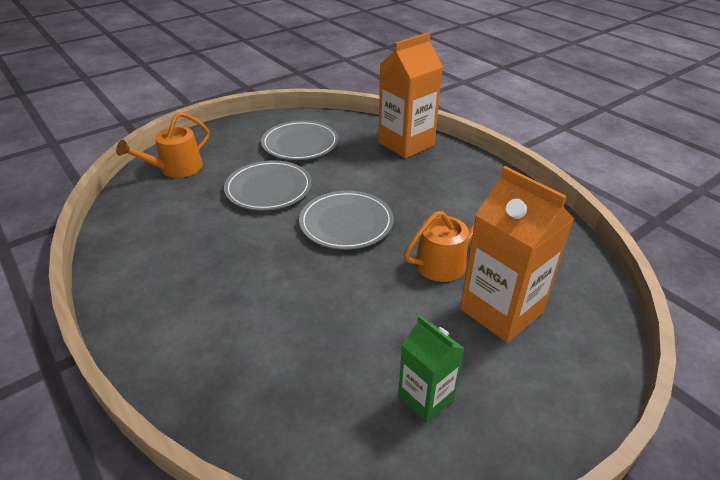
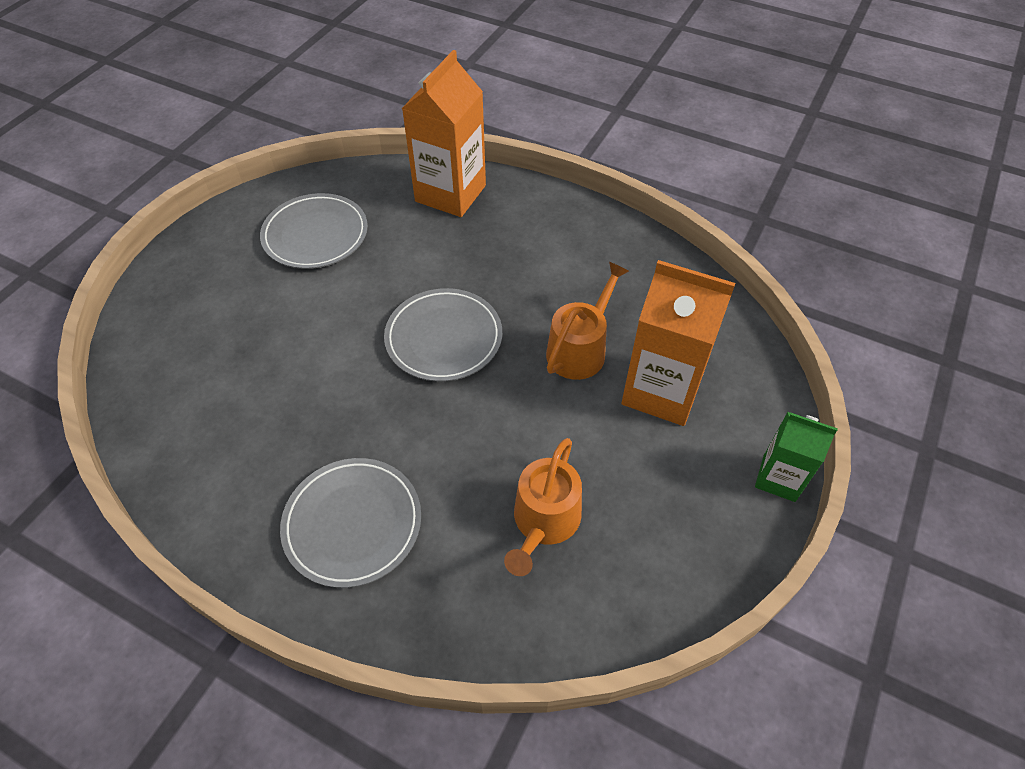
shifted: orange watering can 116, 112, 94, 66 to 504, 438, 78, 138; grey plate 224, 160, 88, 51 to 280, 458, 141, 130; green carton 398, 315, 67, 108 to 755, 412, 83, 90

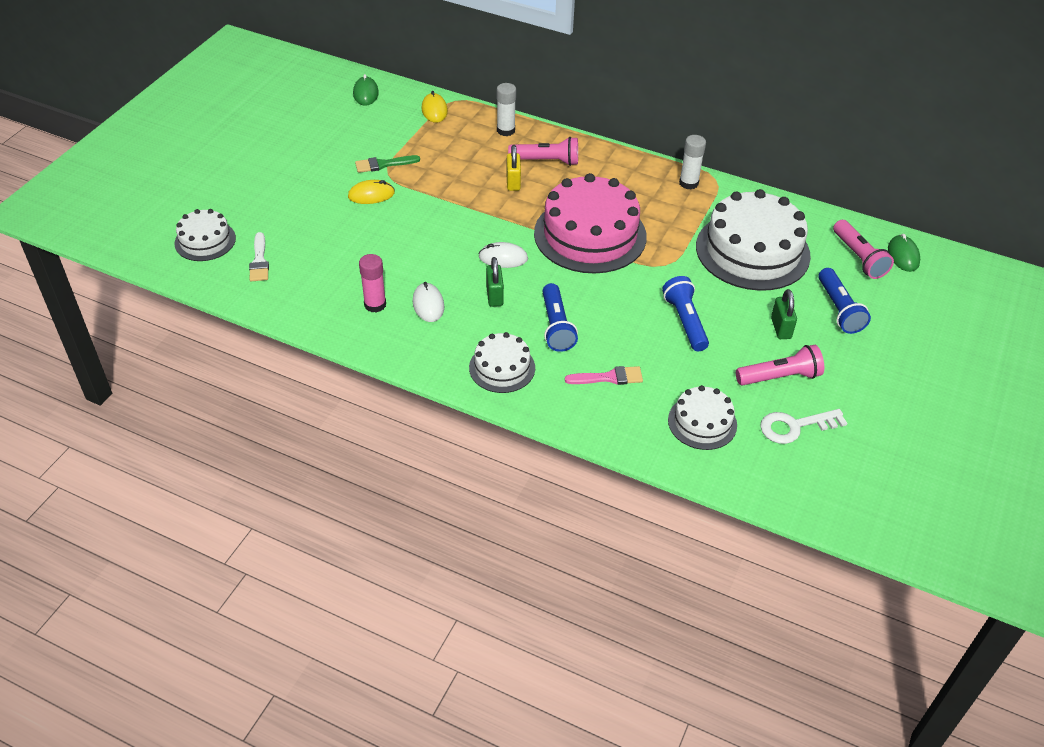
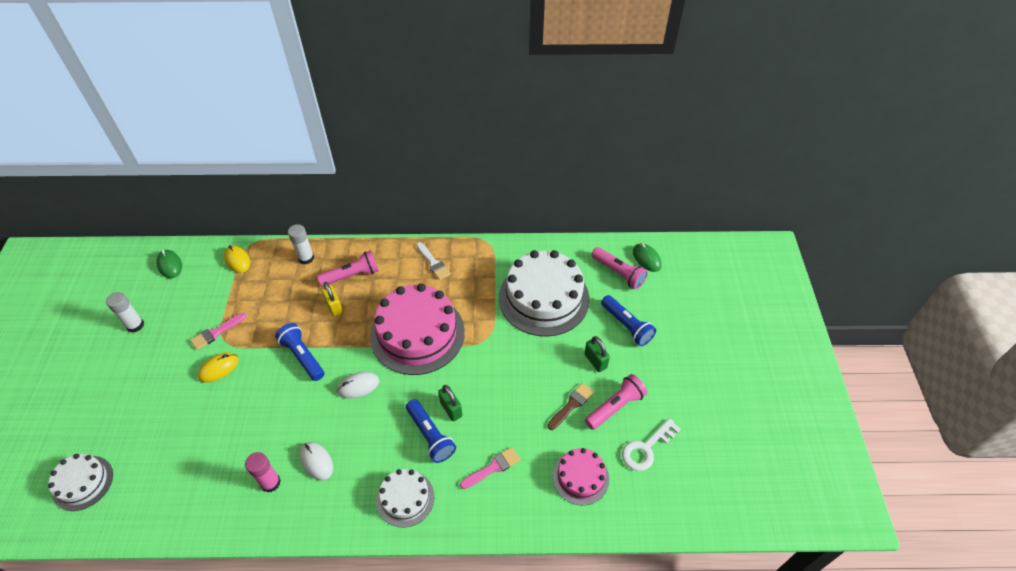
new: brown brush 548, 383, 46, 47
shifted: white glue stick 679, 135, 27, 54 to 106, 292, 38, 41; white brush 249, 232, 20, 49 to 416, 242, 35, 38; green padlock 486, 257, 18, 50 to 438, 385, 25, 36; blue flashlight 662, 276, 47, 75 to 275, 323, 49, 58
repainted: green brush 355, 155, 65, 18 to pink brush 190, 313, 57, 37; white cake 668, 385, 69, 65 to pink cake 553, 448, 56, 57

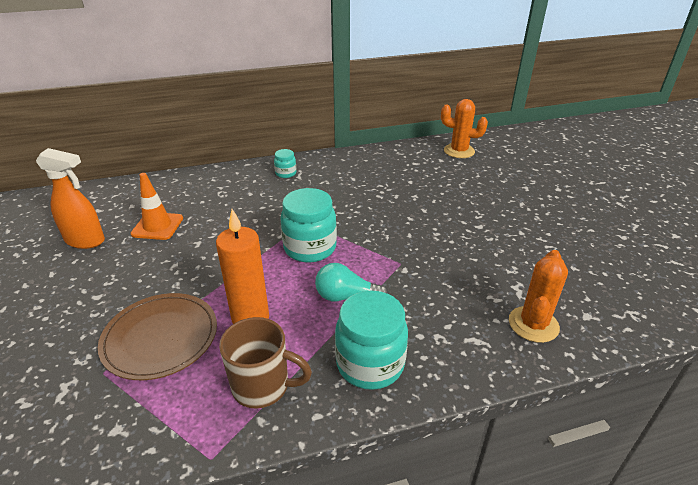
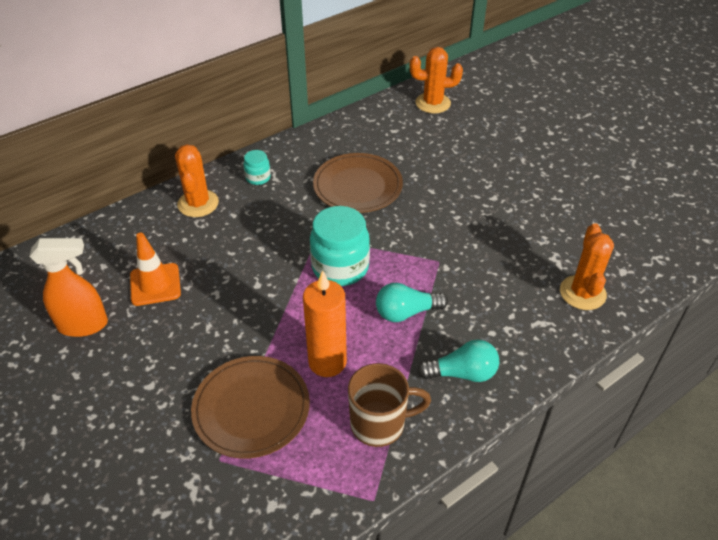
new: orange cactus 175, 144, 44, 73; brown plate 313, 153, 90, 60
swapped: turquoise jar 335, 290, 73, 100 to turquoise light bulb 417, 339, 82, 43

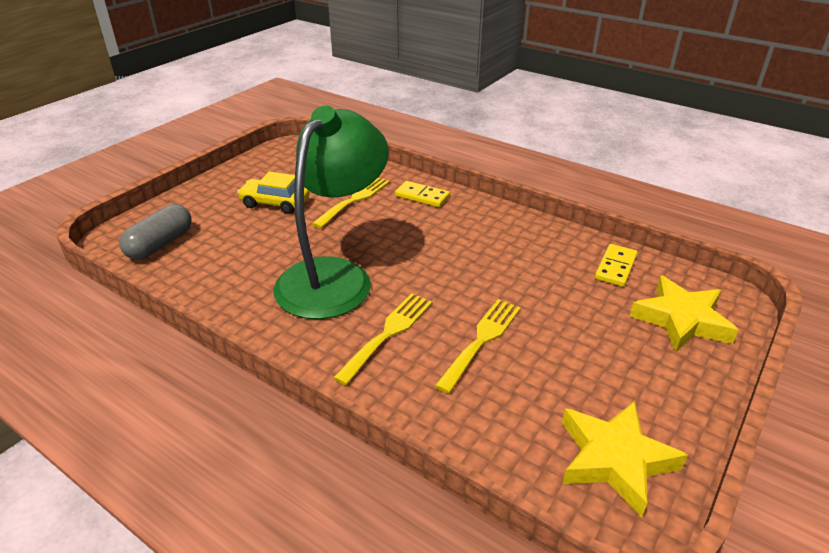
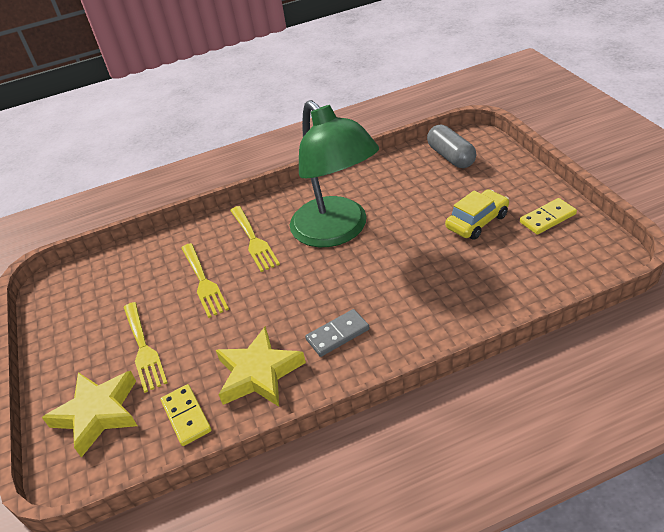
new: grey domino 305, 309, 64, 48
shifted: yellow fork 312, 178, 78, 50 to 123, 302, 45, 91; yellow domino 395, 181, 55, 26 to 520, 198, 57, 37; yellow star 562, 401, 126, 117 to 216, 326, 90, 81

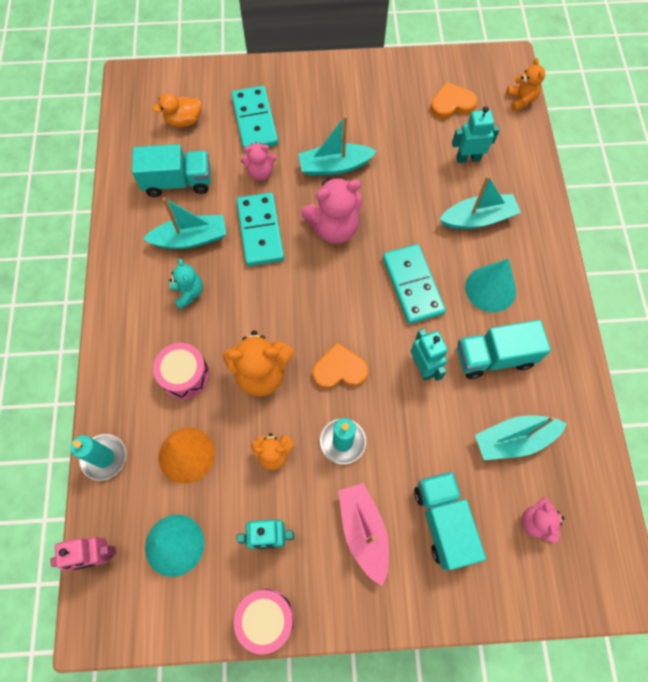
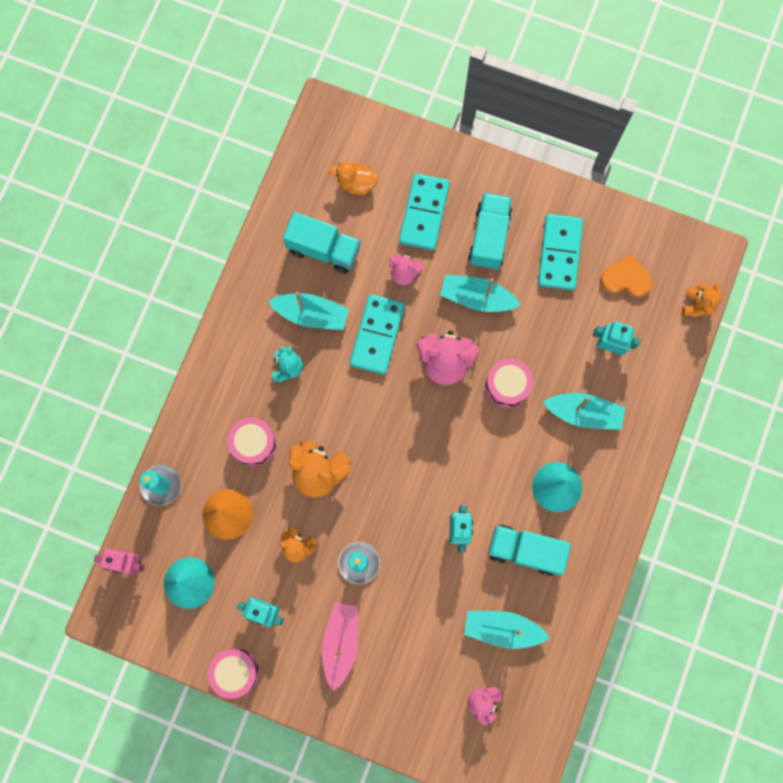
gone: orange heart 312, 342, 57, 47
new: pink drum 485, 359, 48, 49
shifted: turquoise domino 383, 244, 63, 80 to 538, 214, 45, 76; turquoise truck 414, 471, 72, 99 to 468, 193, 44, 76

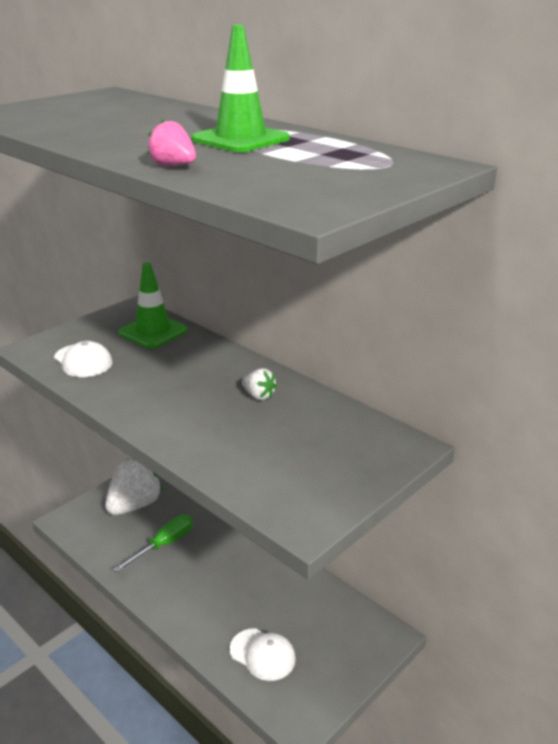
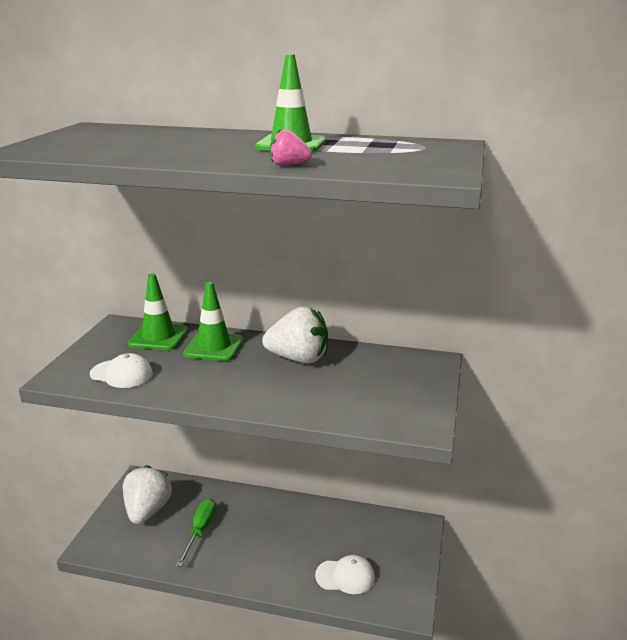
new: green traffic cone 183, 282, 60, 79
scaled: white strawberry 242, 368, 35, 32 = 262, 306, 66, 58 x2.11

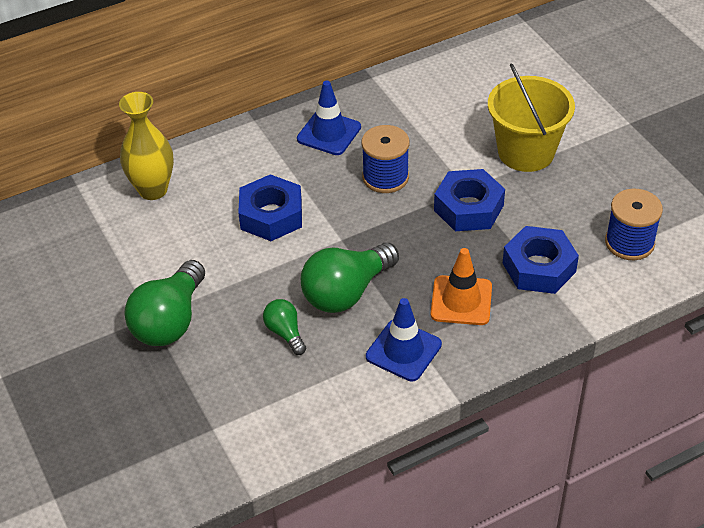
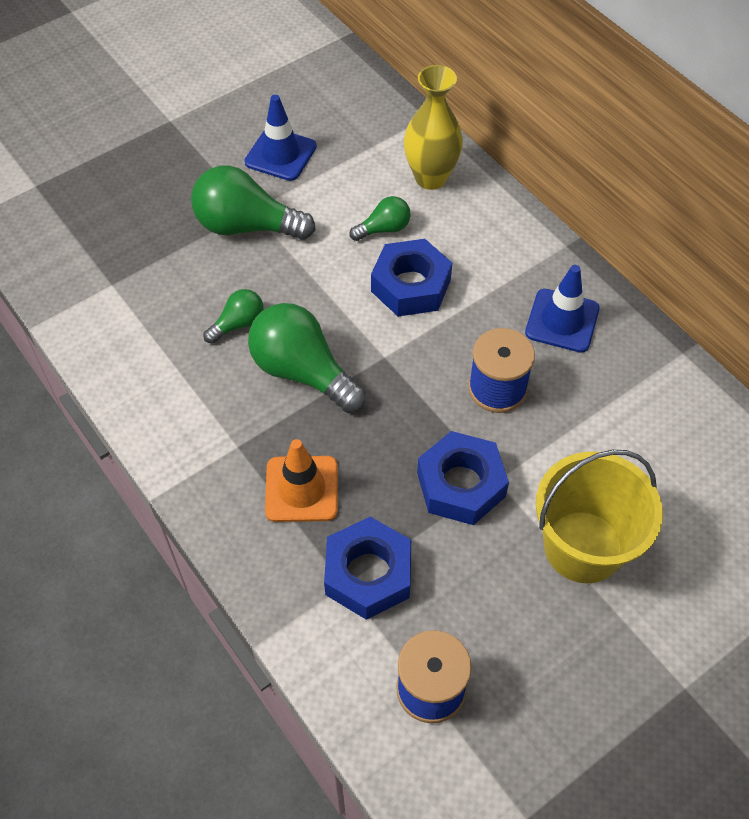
new: green light bulb 349, 196, 62, 45
shifted: blue traffic cone 366, 298, 76, 83 to 244, 95, 73, 86

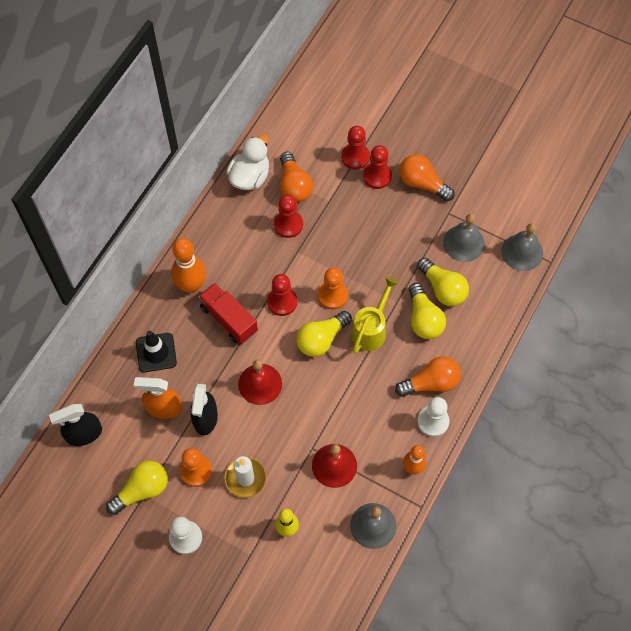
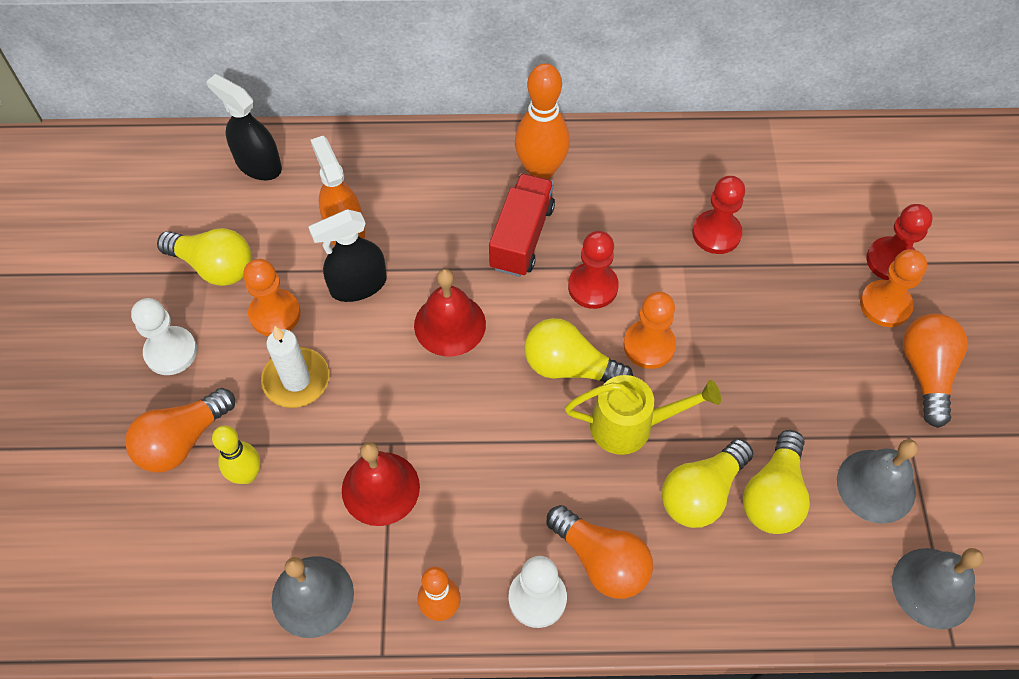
gone: white duck 226, 135, 43, 55; black traffic cone 136, 331, 41, 41
shifted: orange light bulb 280, 152, 33, 51 to 125, 388, 110, 84
repainted: red pawn 363, 145, 29, 44 to orange pawn 860, 249, 67, 78

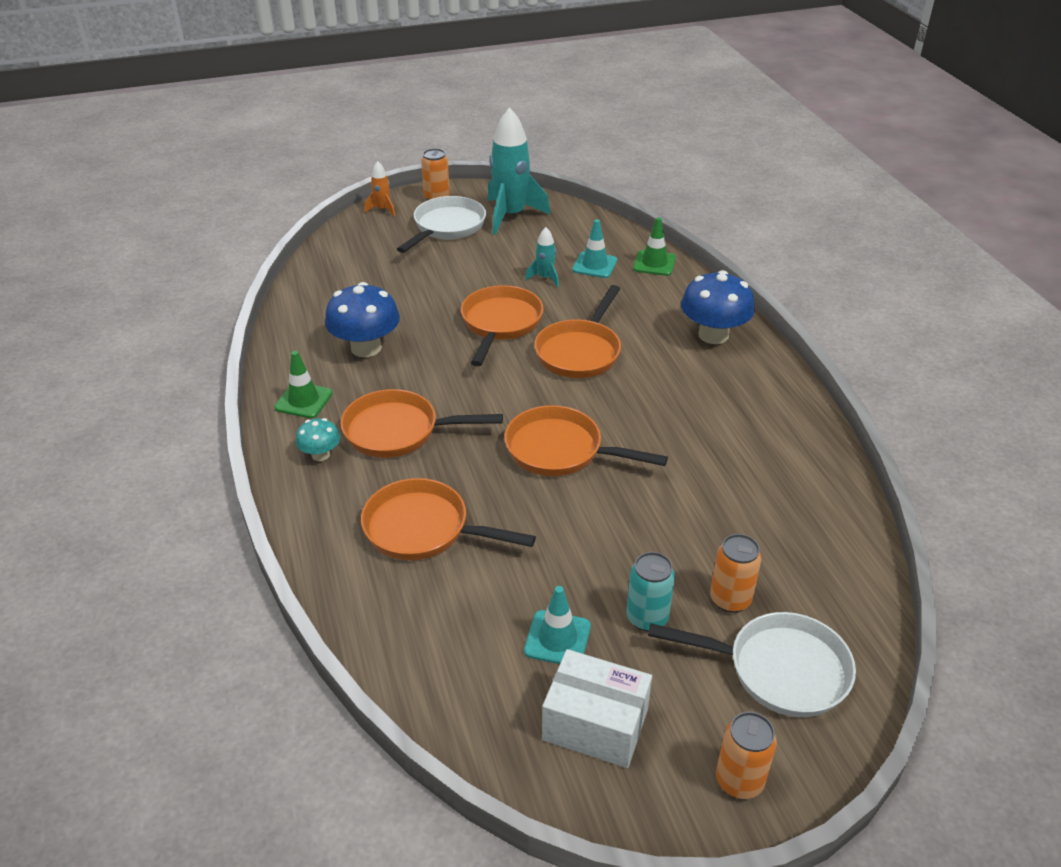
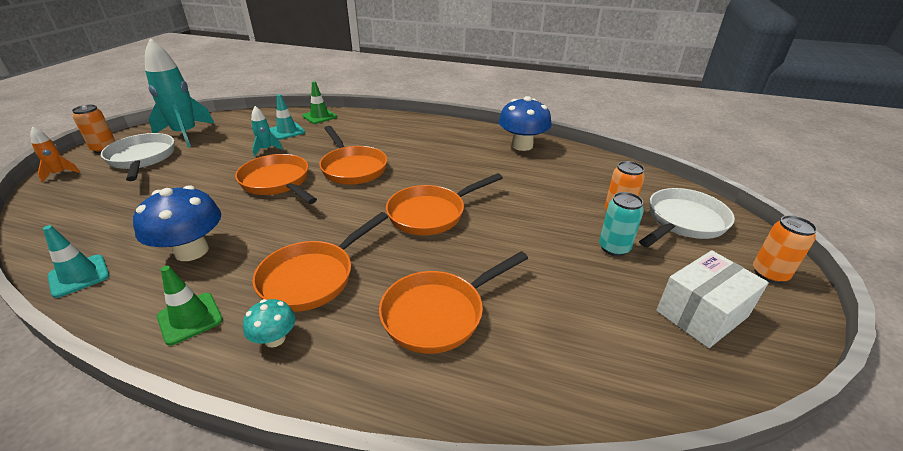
shifted: blue mushroom 681, 270, 74, 74 to 499, 96, 53, 55; turquoise traffic cone 524, 586, 67, 78 to 43, 225, 66, 73

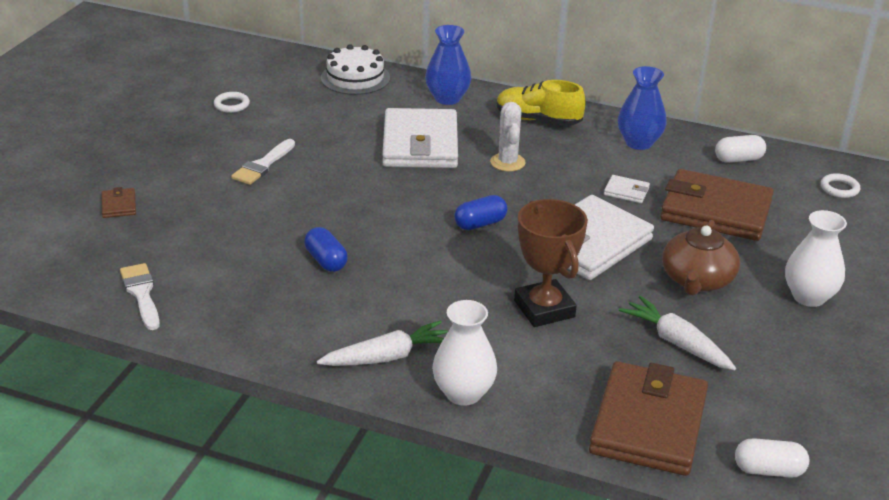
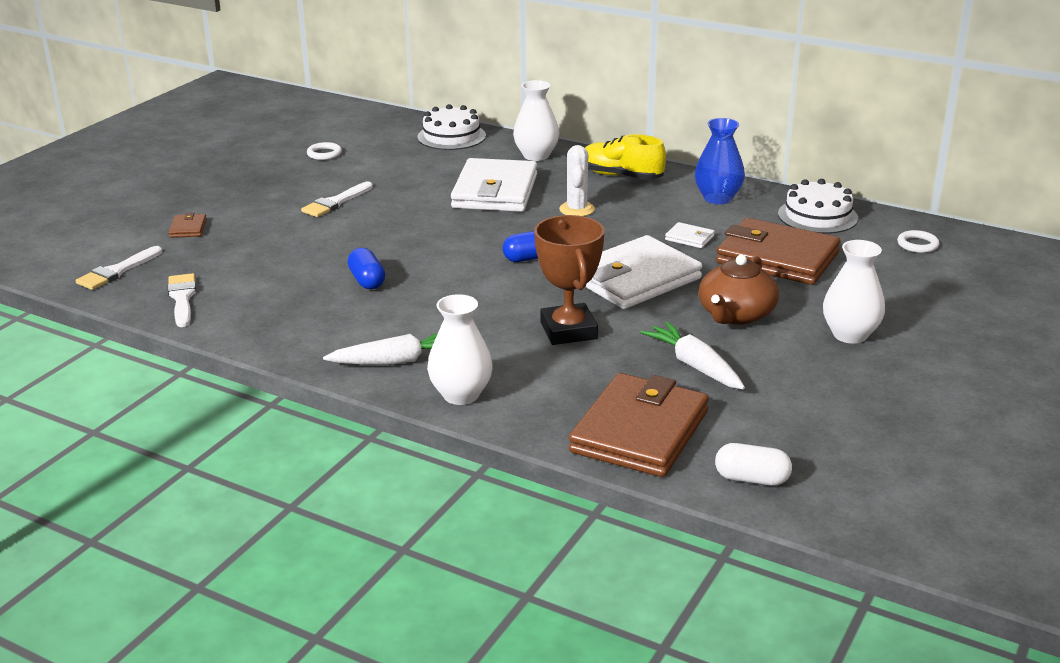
new: white brush 76, 246, 86, 44
swapped: white capsule 715, 135, 51, 28 to white cake 778, 179, 80, 55
repainted: blue vase 425, 25, 46, 80 to white vase 513, 80, 46, 81

